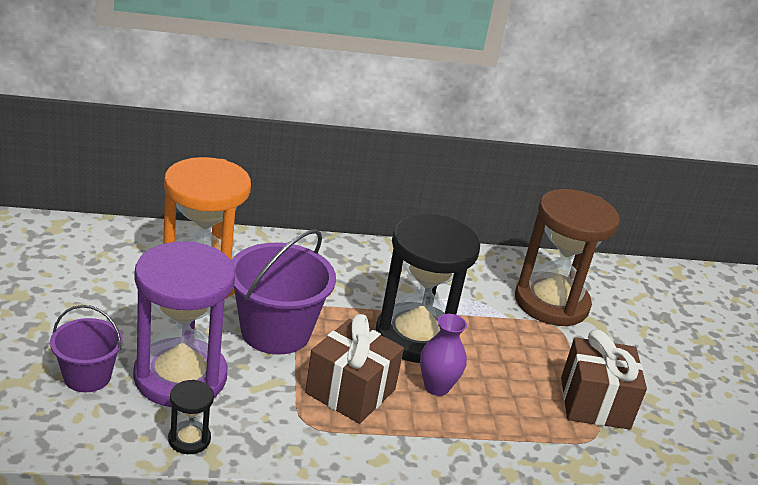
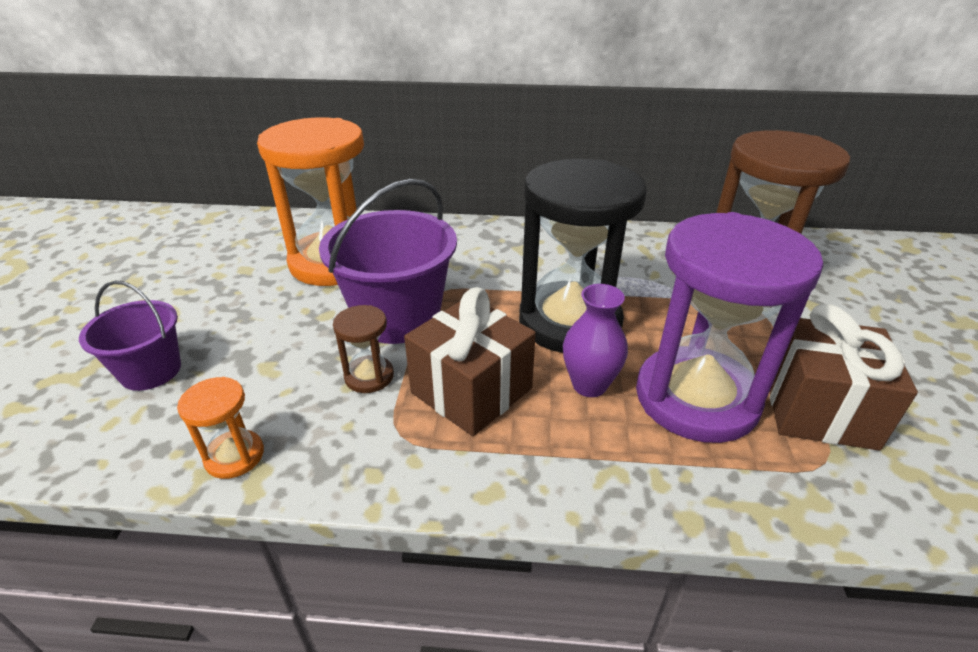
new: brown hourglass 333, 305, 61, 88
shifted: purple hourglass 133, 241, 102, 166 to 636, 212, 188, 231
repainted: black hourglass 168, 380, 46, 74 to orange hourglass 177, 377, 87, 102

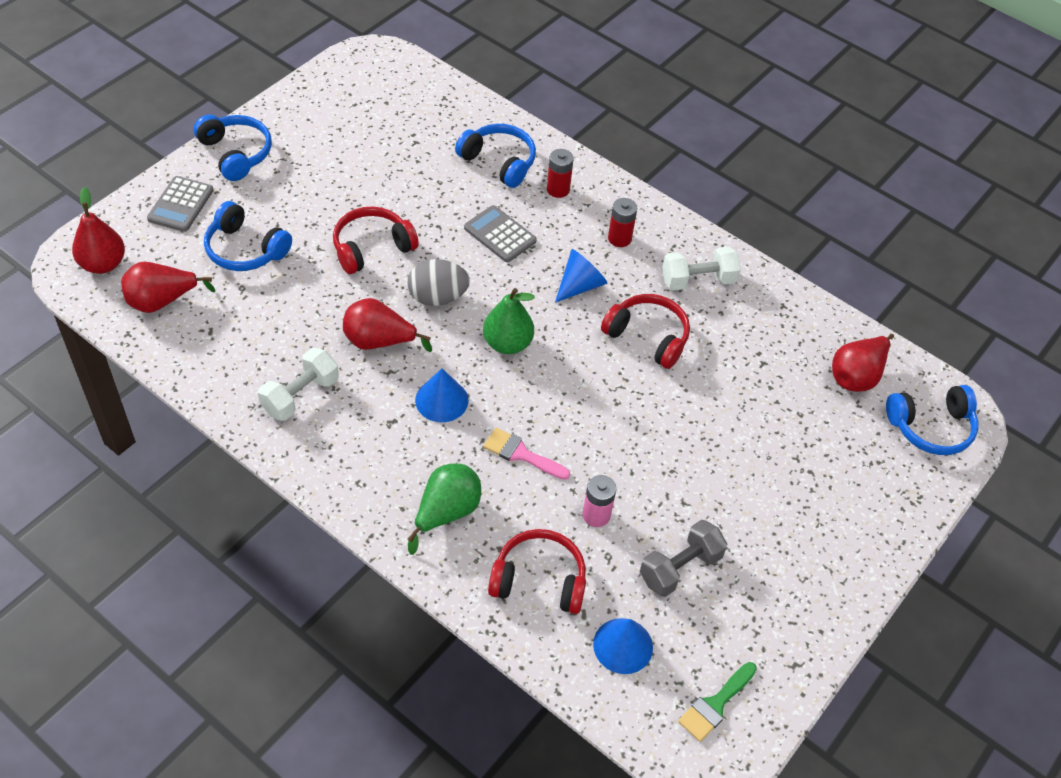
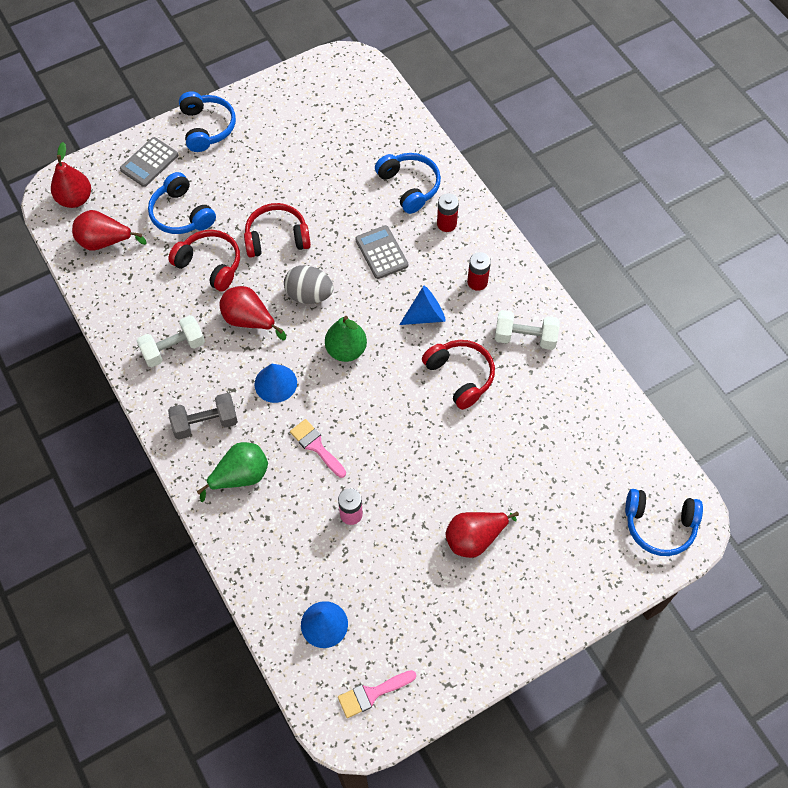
shifted: red pear 832, 334, 62, 58 to 445, 512, 74, 46; grey dumbbell 640, 520, 87, 77 to 168, 393, 70, 46; red headphones 488, 529, 98, 85 to 168, 230, 72, 61
repainted: green brush 678, 662, 79, 80 to pink brush 338, 670, 78, 48

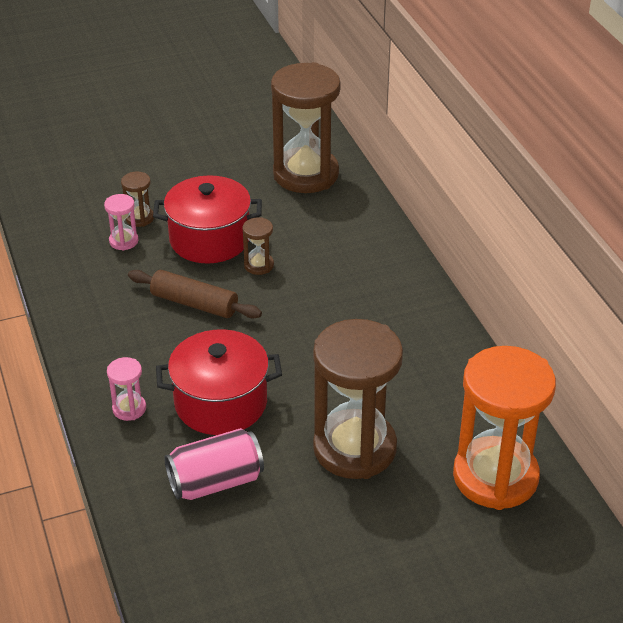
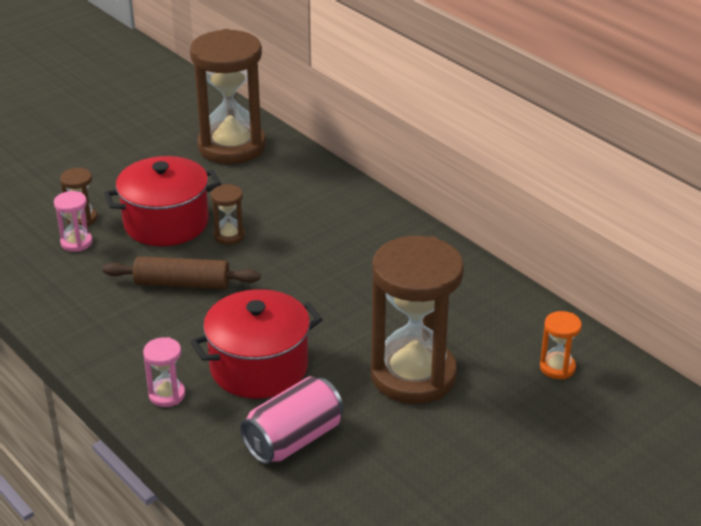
scaled: orange hourglass 453, 346, 103, 164 = 540, 311, 42, 68 x0.42

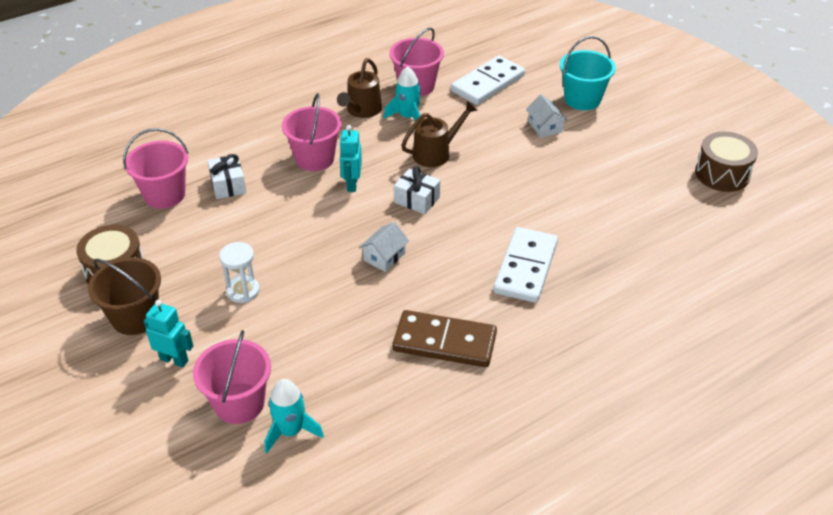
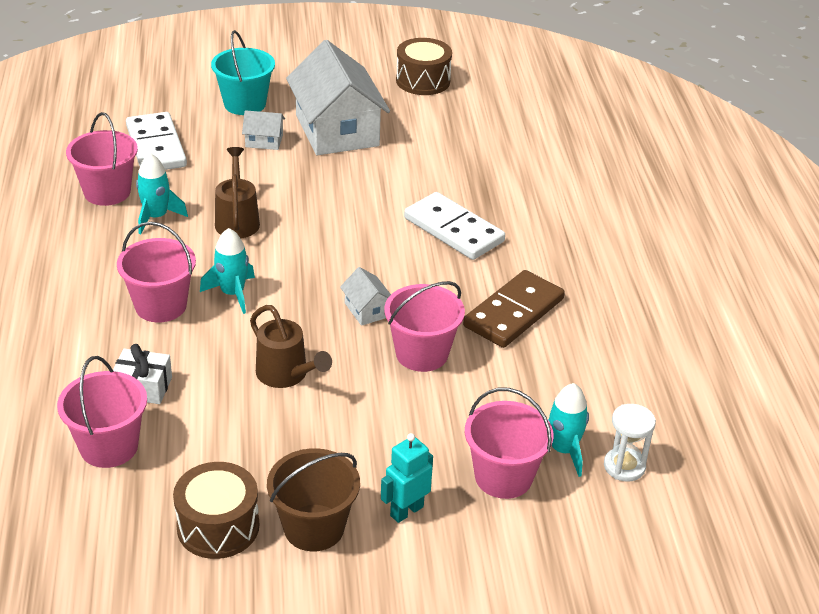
gone: white gift 394, 166, 46, 48
new: white house 286, 40, 104, 115; pink bucket 384, 281, 81, 91
shifted: brown watering can 337, 58, 45, 60 to 250, 305, 82, 83; white hourglass 219, 242, 41, 61 to 604, 404, 52, 78
swapped: turquoise robot 339, 125, 23, 67 to turquoise rocket 200, 228, 55, 86

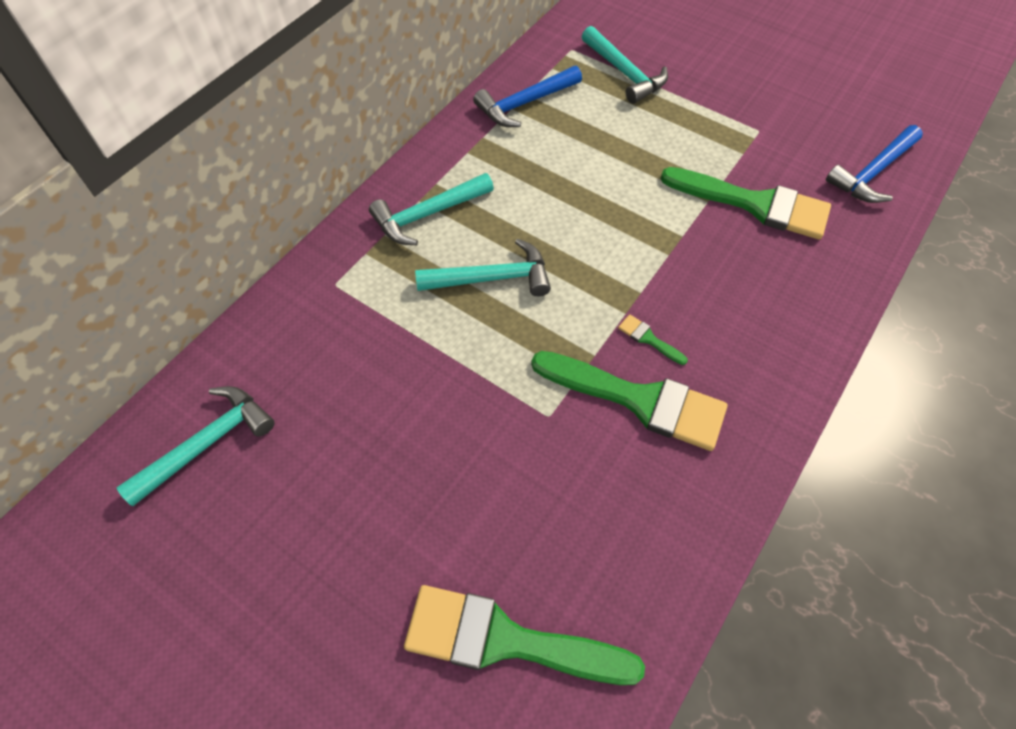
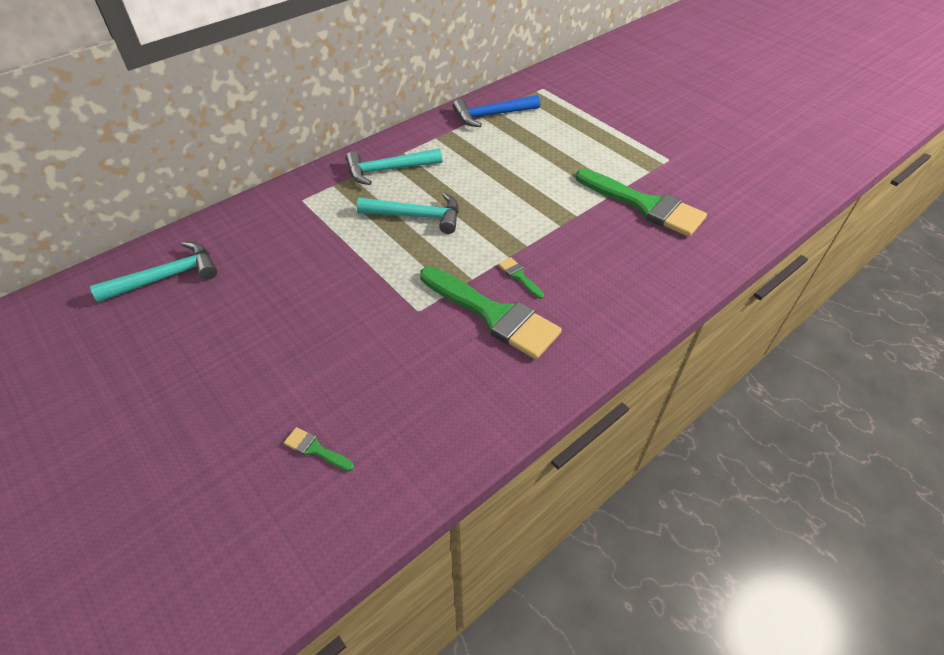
gone: turquoise hammer 582, 26, 86, 78; blue hammer 826, 125, 97, 78
scaled: green brush 404, 585, 241, 100 = 284, 427, 70, 44 x0.40

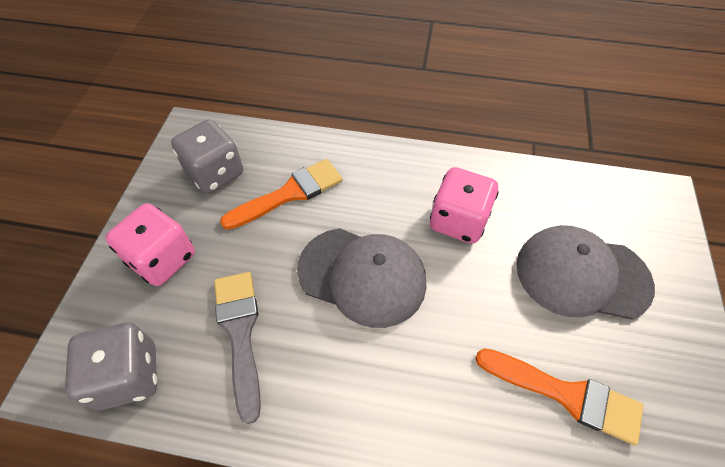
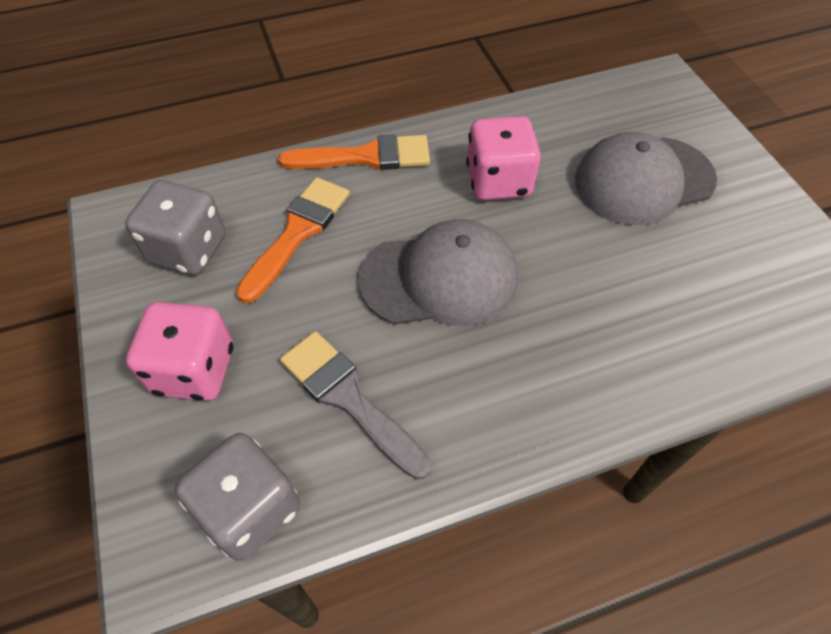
shifted: orange brush 475, 348, 168, 97 to 278, 134, 152, 36

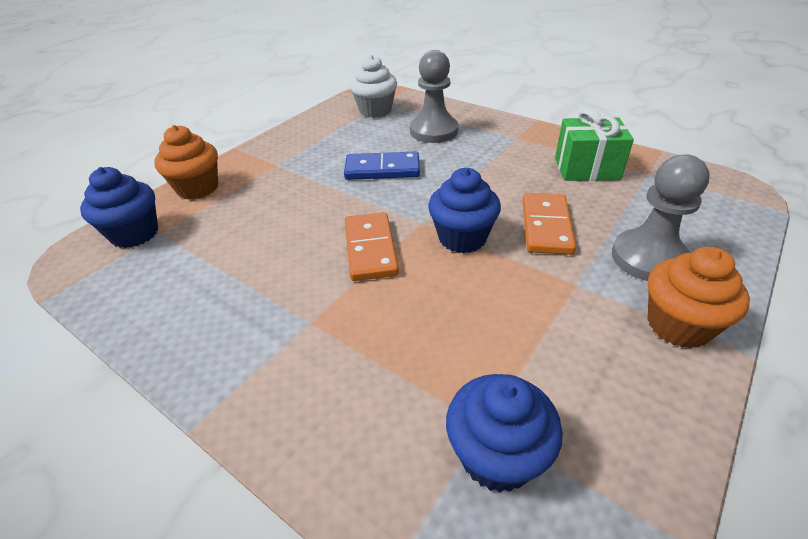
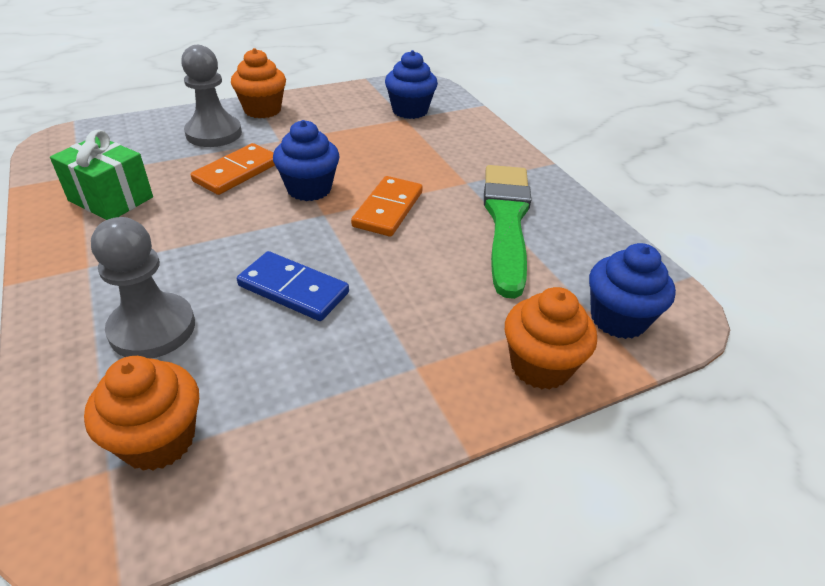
new: green brush 484, 165, 47, 134
repainted: white cupcake 350, 55, 47, 63 to orange cupcake 84, 356, 115, 115

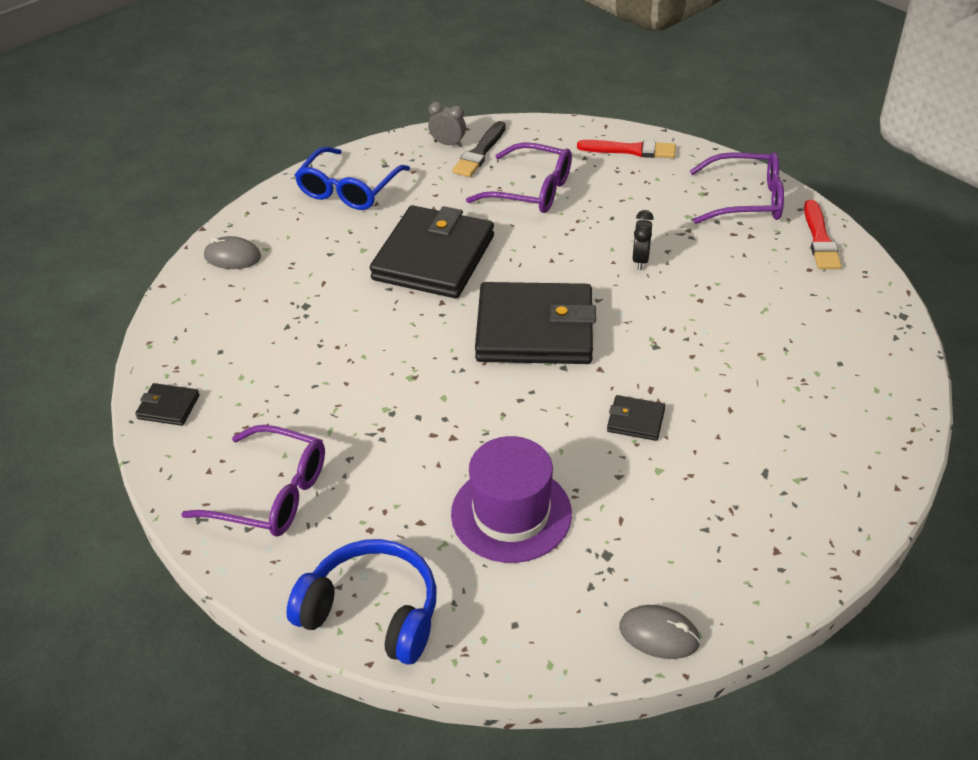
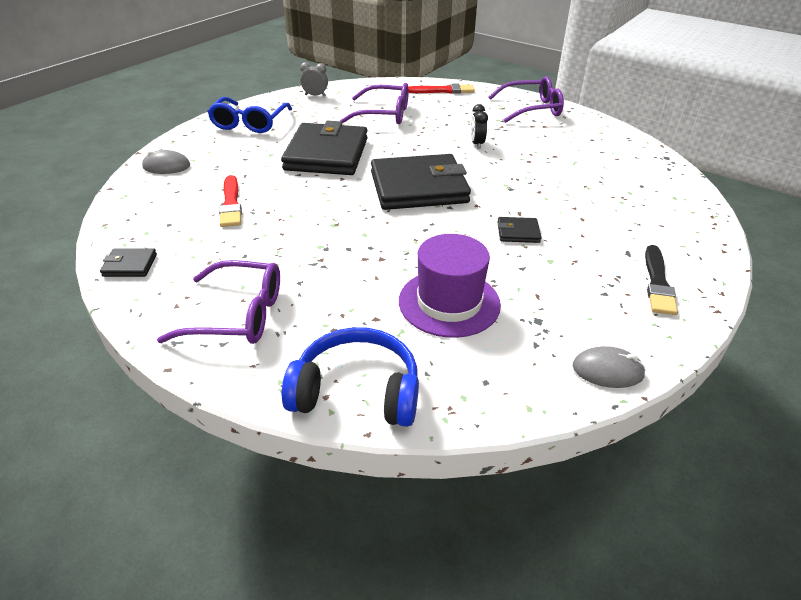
shifted: black brush 452, 121, 54, 56 to 645, 245, 33, 70; red brush 804, 200, 38, 69 to 219, 175, 23, 52

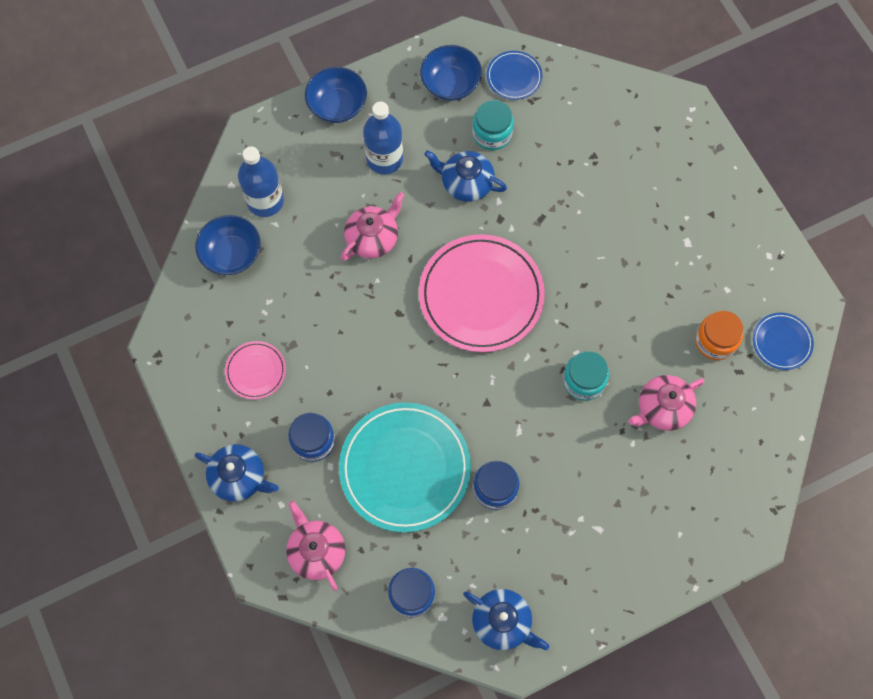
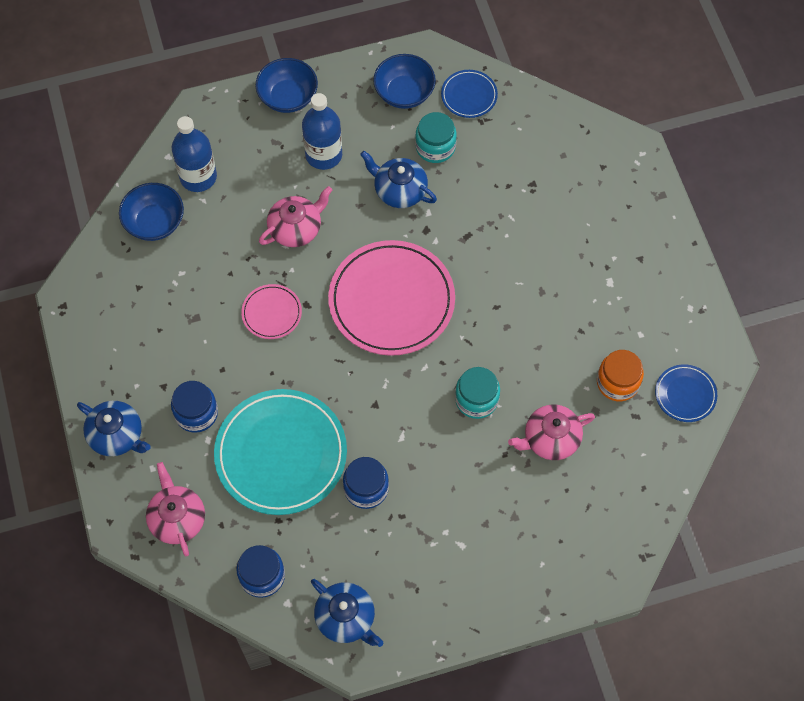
shifted: pink plate 225, 341, 61, 59 to 241, 284, 61, 55

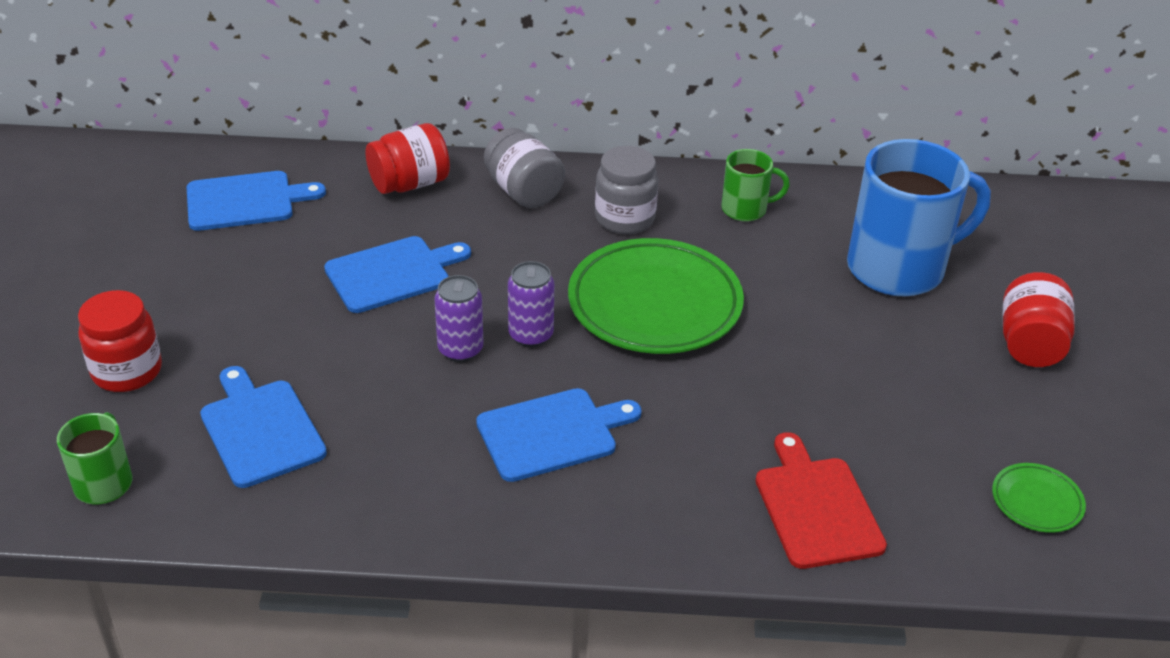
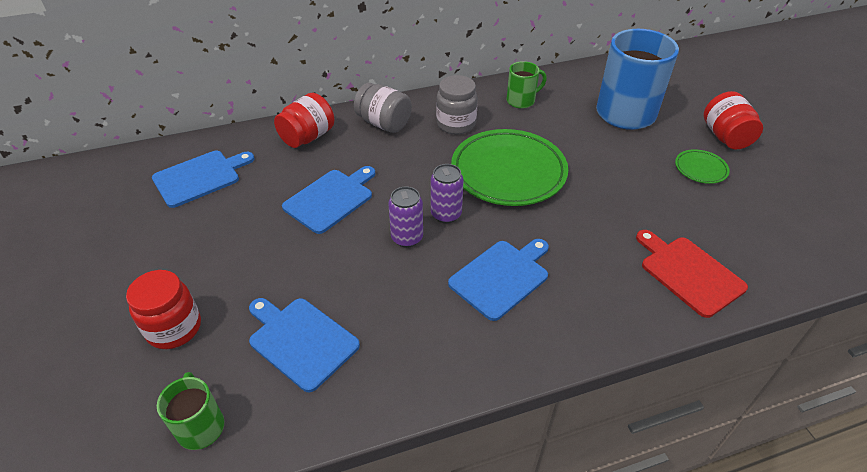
shifted: green plate 992, 463, 94, 70 to 675, 149, 55, 35

